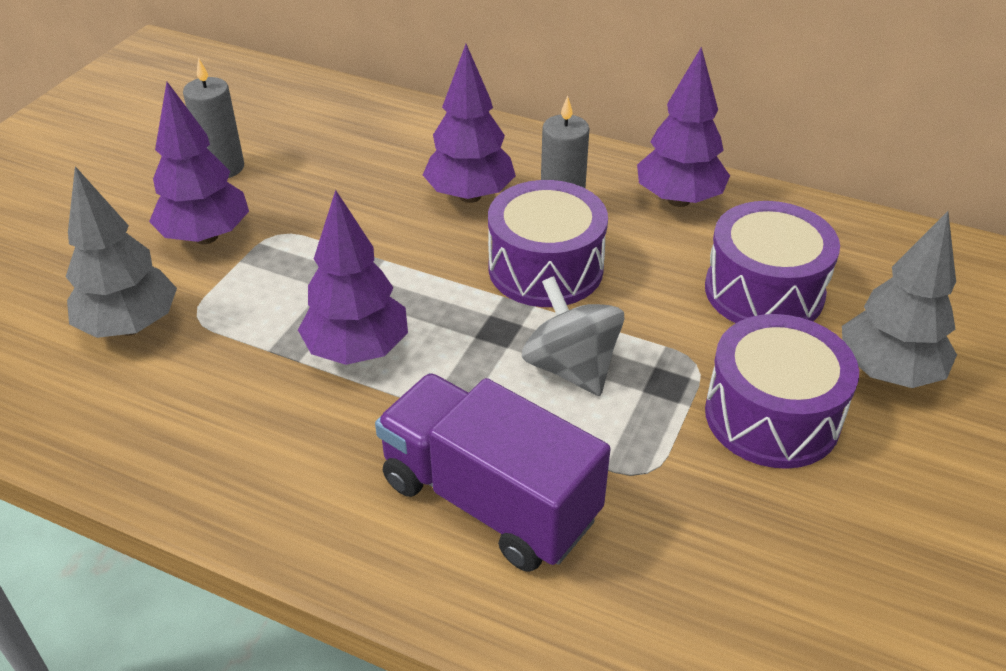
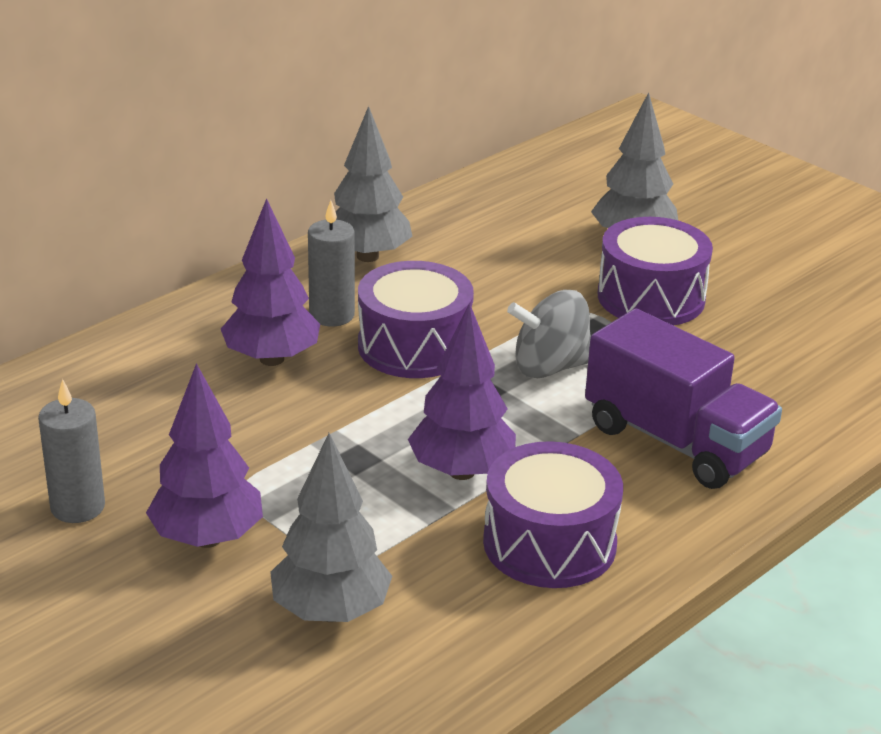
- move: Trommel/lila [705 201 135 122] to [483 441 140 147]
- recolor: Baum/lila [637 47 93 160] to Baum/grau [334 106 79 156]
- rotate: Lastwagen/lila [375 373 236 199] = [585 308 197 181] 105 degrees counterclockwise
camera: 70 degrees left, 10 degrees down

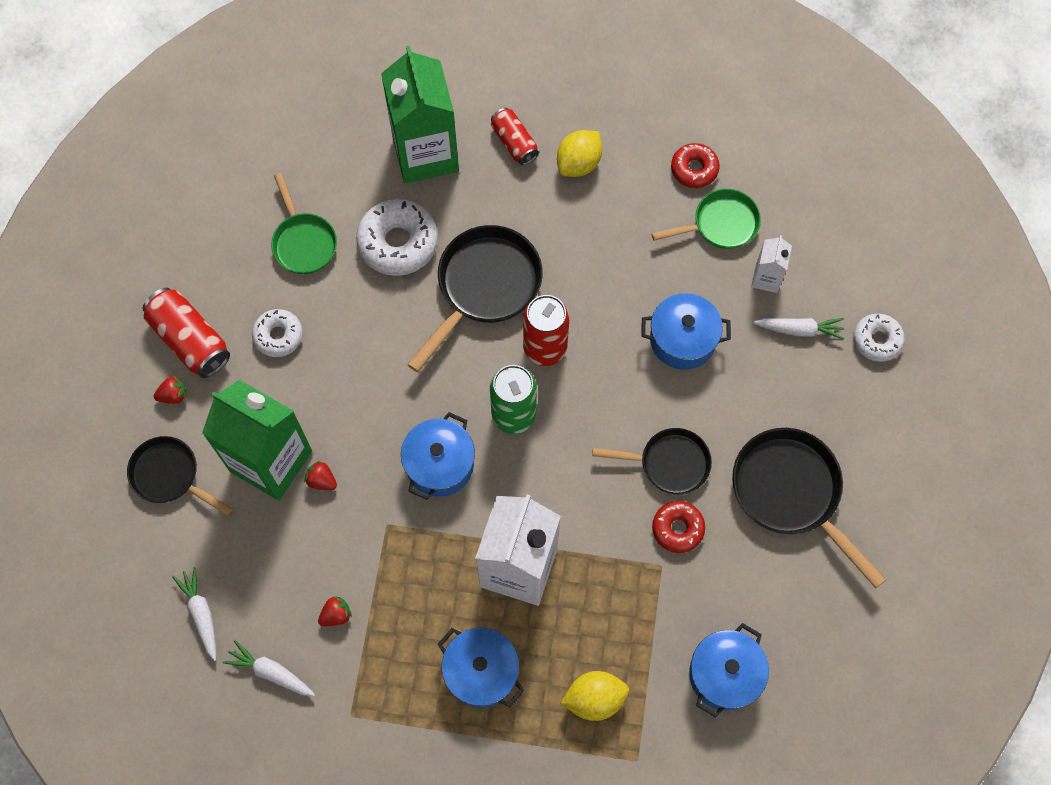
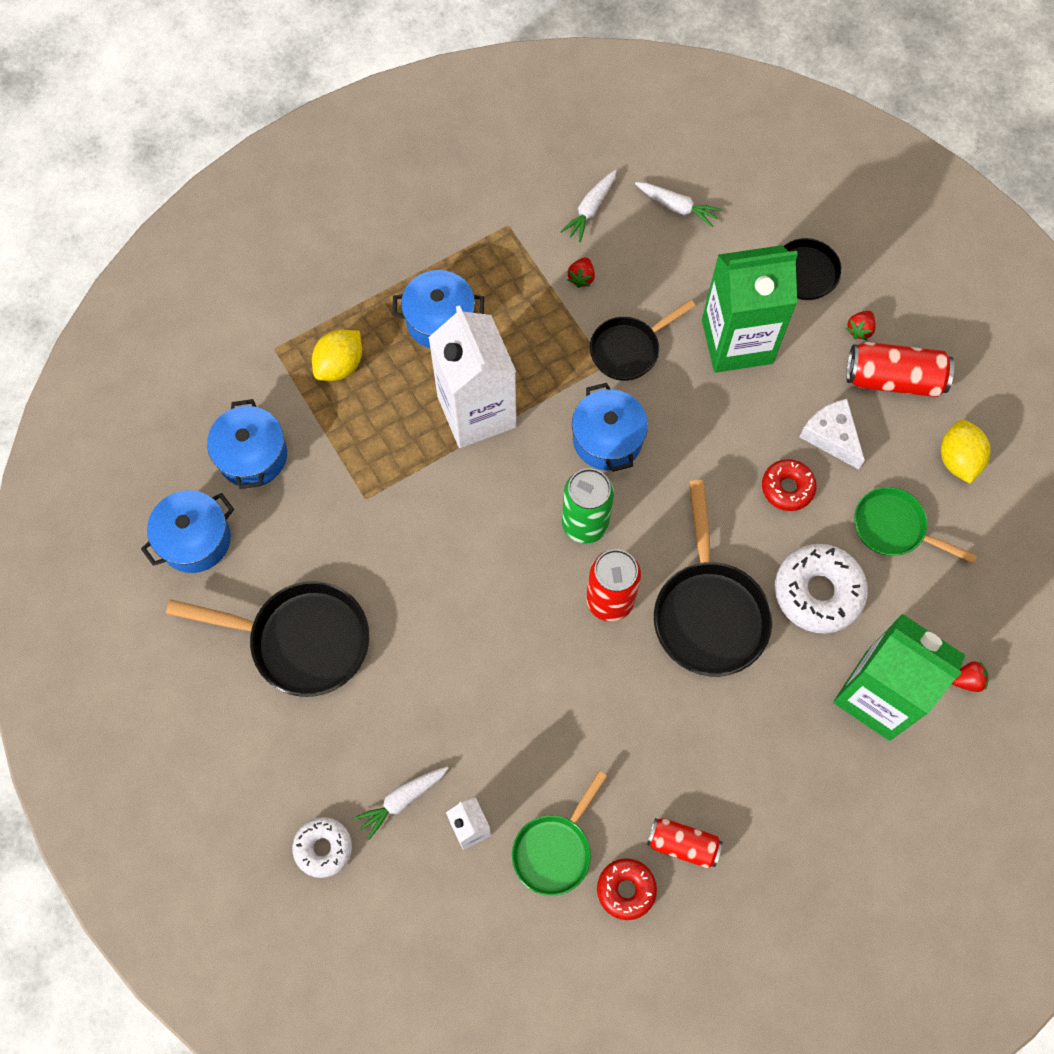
- move: Erdbeere/rot [304 461 33 29] to [952 661 37 31]
- move: Dose/rot [491 108 48 57] to [647 818 76 50]
- move: Zitrone/gelb [557 130 45 47] to [941 420 49 64]
- move: Pfanne/schwarz [592 428 120 66] to [590 299 106 82]
- move: Kochtopf/blau [642 293 89 77] to [141 490 93 83]
- move: Donut/rot [652 501 53 52] to [762 459 55 52]
- replace: Donut/weiß [252 309 51 48] to Käse/weiß [799 399 66 70]
- rotate: Karotte/weiß [223 640 92 56] = [560 170 57 72] 135 degrees clockwise
camera: 140 degrees right, 0 degrees up

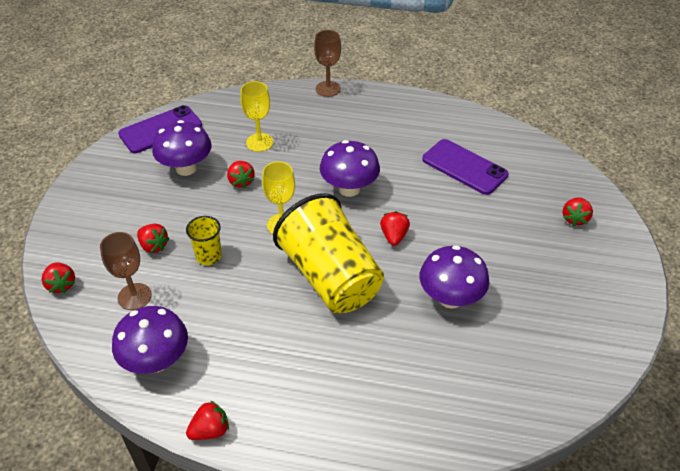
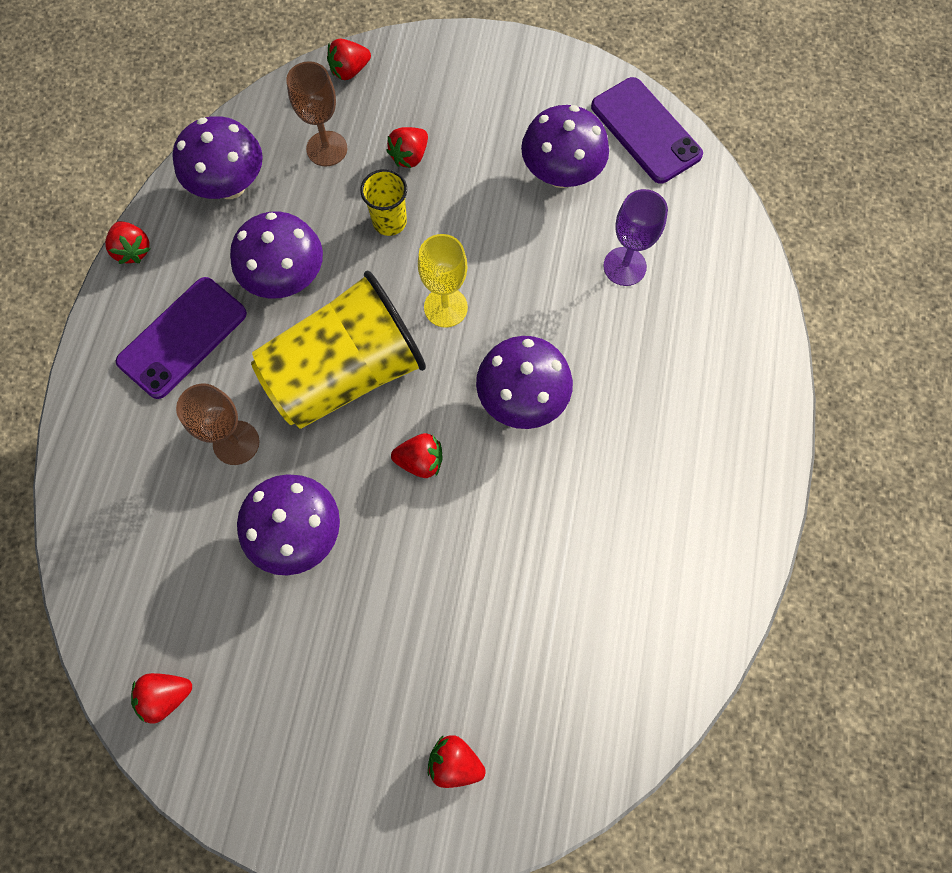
- insert: Pilz/lila [230 211 93 88]
- move: Erdbeere/rot [227 161 28 27] to [131 673 61 51]
- move: Kelch/braun [314 30 27 67] to [176 383 84 82]
- move: Handy/lila [422 139 86 56] to [116 277 131 122]
- recolor: Kelch/gelb [240 81 33 71] to Kelch/lila [603 189 65 97]
camera: 90 degrees right, 25 degrees up

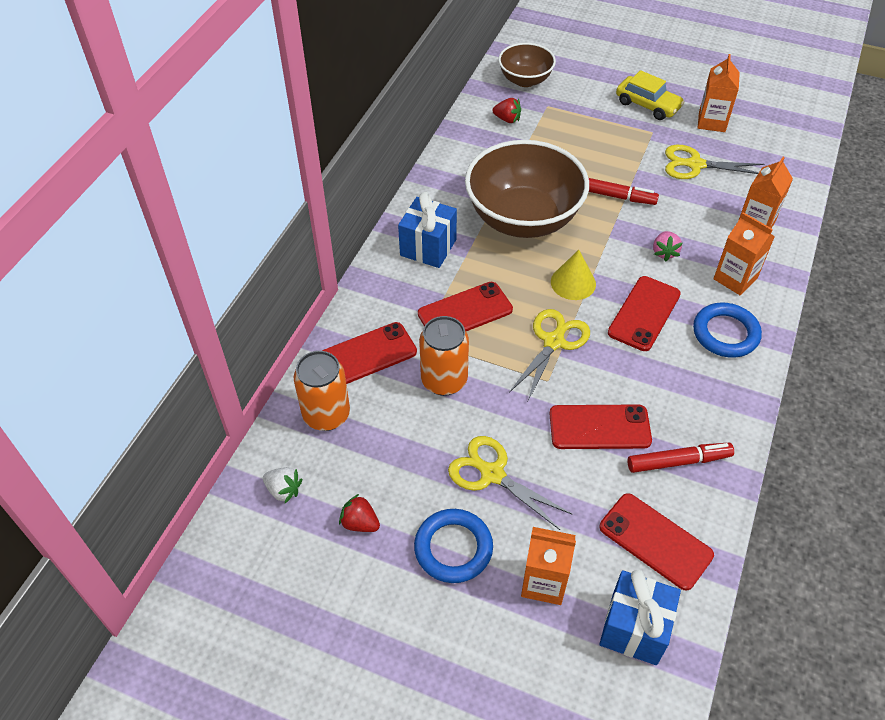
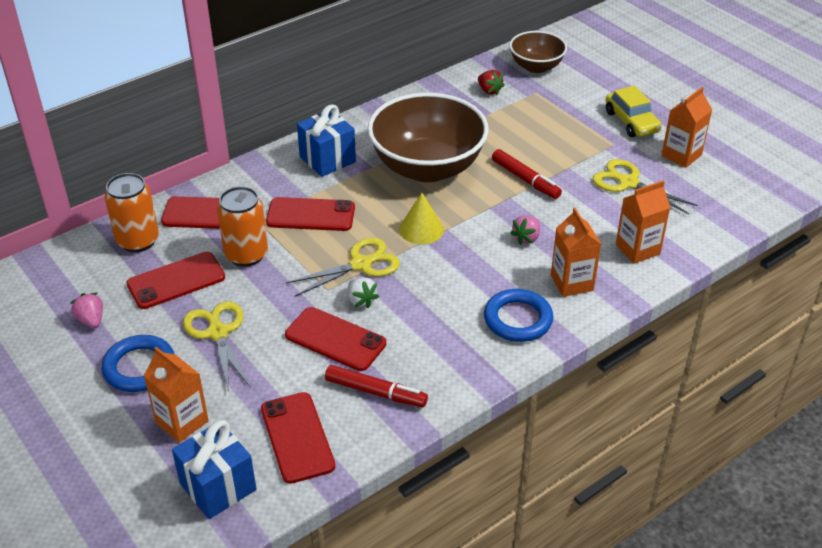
- move: Erdbeere/weiß [263 467 39 36] to [348 277 31 31]
- move: Handy/rot [608 276 73 75] to [126 252 99 57]
- recolor: Erdbeere/rot [339 494 41 38] to Erdbeere/rosa [70 293 33 35]
camera: 30 degrees right, 10 degrees down

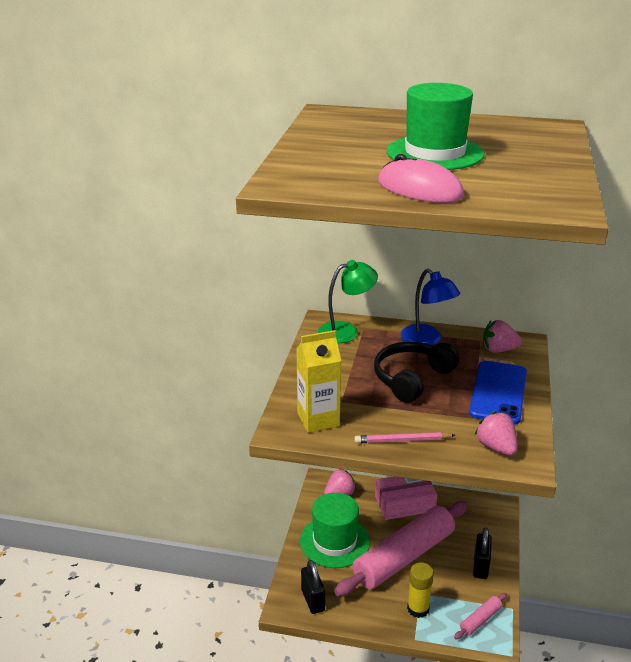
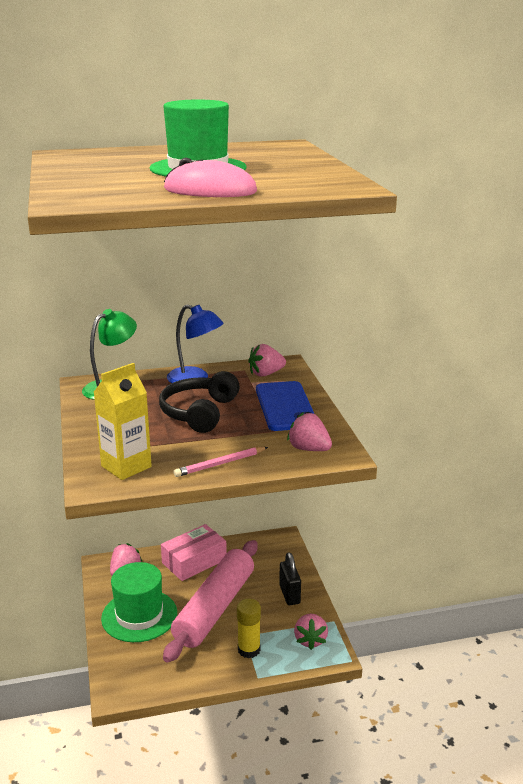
- delete: Vorhängeschloss/schwarz [301 560 24 54]
- replace: Nudelholz/rosa [454 593 53 46] to Erdbeere/rosa [294 613 34 37]
camera: 25 degrees left, 5 degrees down

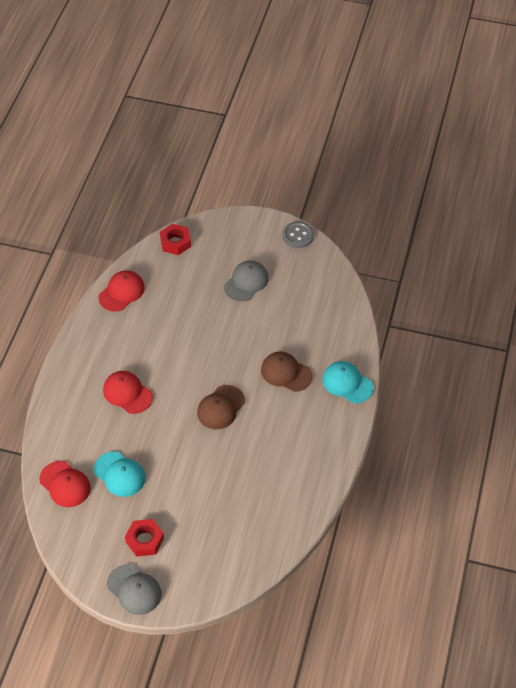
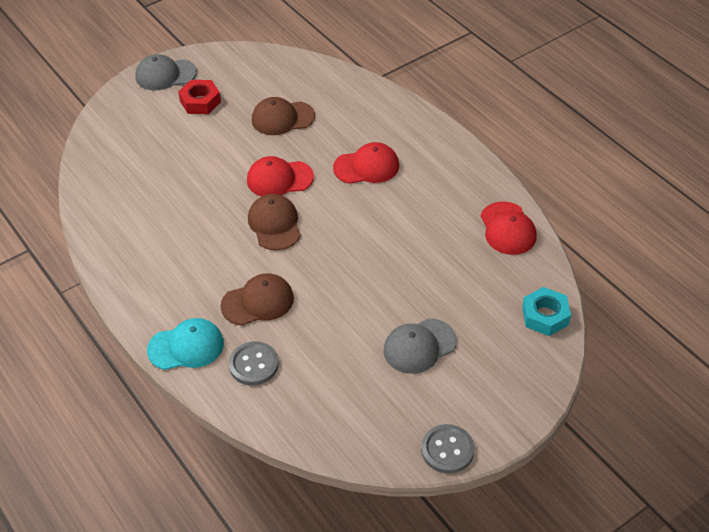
- insert: Knopf/grau [229 341 50 44]
- move: Kappe/rot [39 461 52 46] to [247 156 67 40]
- recolor: Kappe/türkis [94 451 52 46] to Kappe/braun [252 97 63 38]
- recolor: Sechskantmutter/rot [160 224 31 31] to Sechskantmutter/türkis [522 287 49 49]
- rotate: Kappe/grau [224 261 45 41] = [383 318 74 56] 75 degrees clockwise
camera: 130 degrees right, 5 degrees down

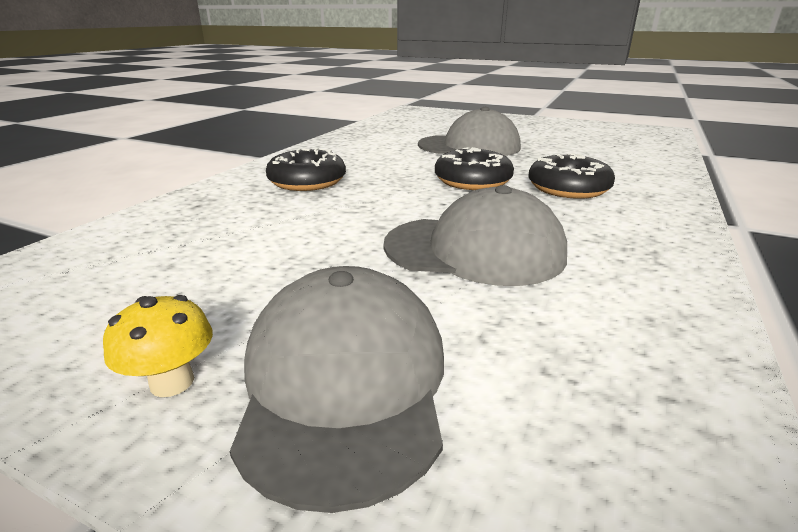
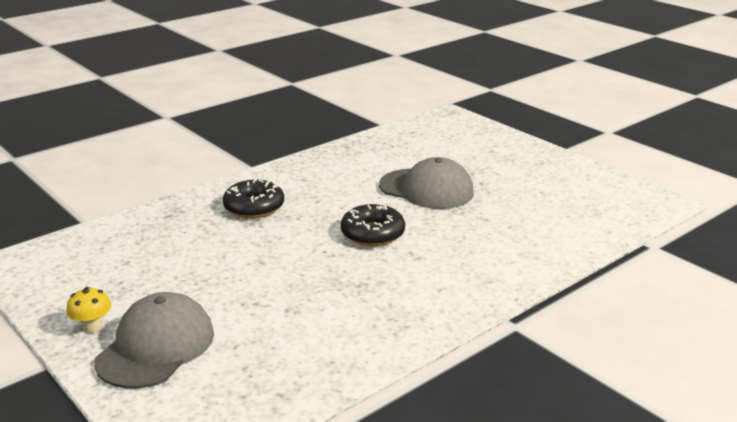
- delete: Kappe/grau [384 185 183 101]
- delete: Donut/schwarz [529 153 86 46]
camera: 25 degrees right, 0 degrees up

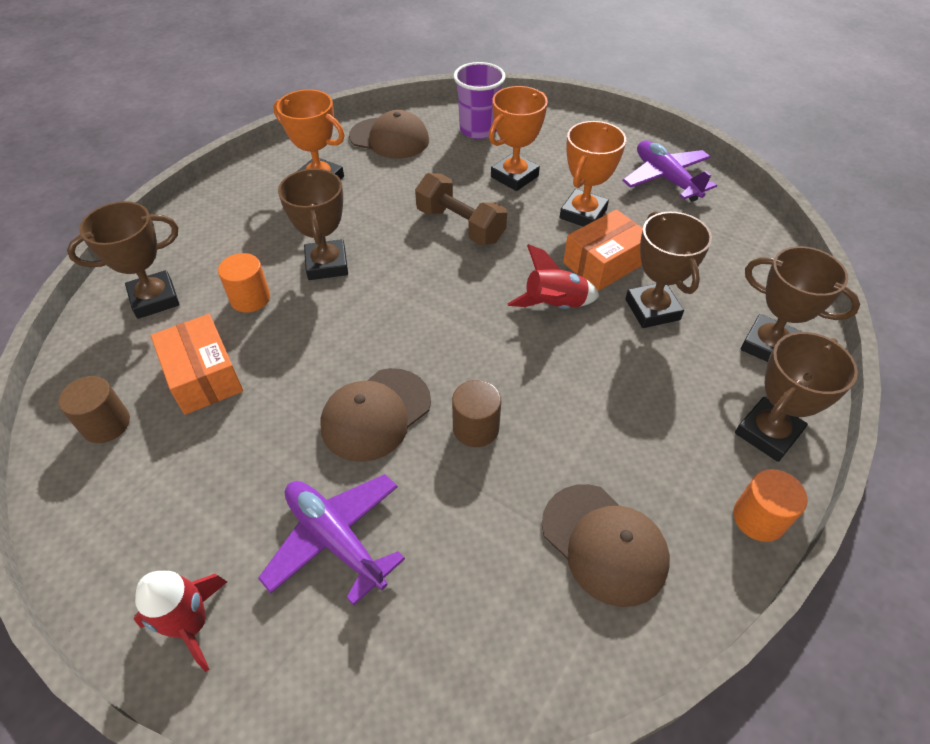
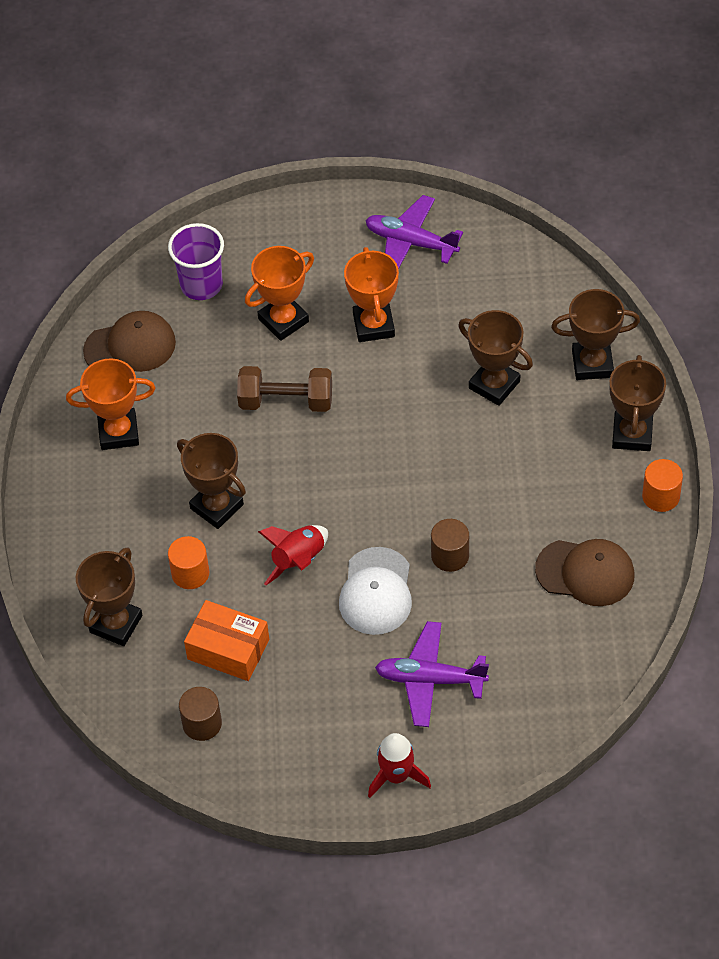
- delete: Schachtel/orange [563 209 80 82]
- move: Rakete/rot [507 244 92 65] to [258 525 70 60]
- recolor: Kappe/braun [320 368 111 94] to Kappe/weiß [339 547 73 88]
- rotate: Pokal/orange [489 86 59 105] = [245 246 69 95] 45 degrees clockwise
camera: 35 degrees left, 5 degrees up

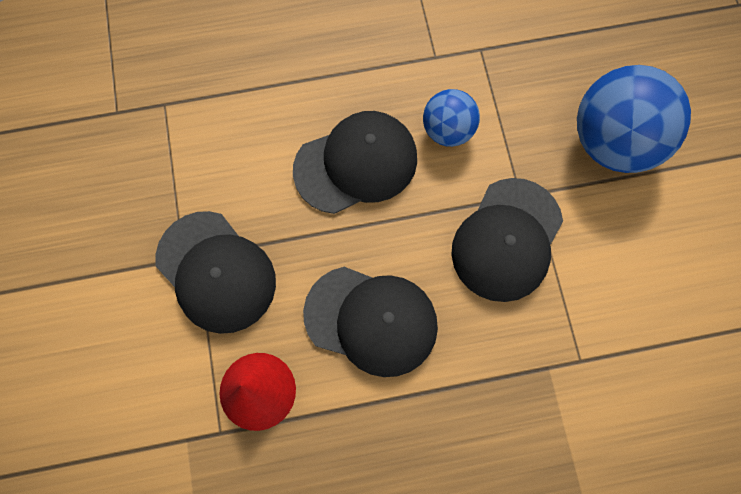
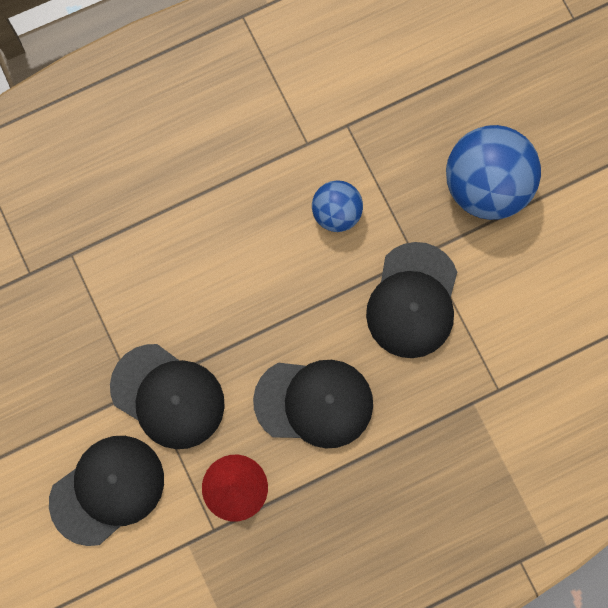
- move: Kappe/schwarz [293 111 124 103] to [49 436 115 110]
camera: 15 degrees left, 5 degrees up

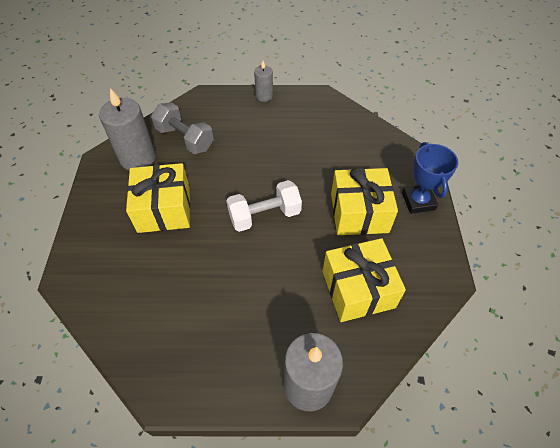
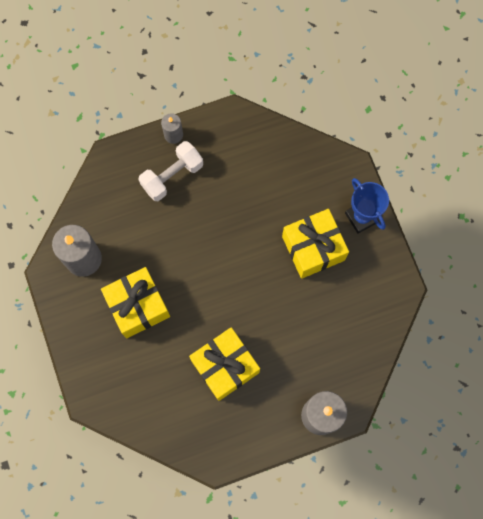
- delete: Hantel/grau [151 102 63 52]
- move: Hantel/weiß [226 180 76 52] to [138 141 65 60]
- move: Geschenk/gelb [323 238 83 84] to [189 327 71 74]
camera: 20 degrees left, 20 degrees up

